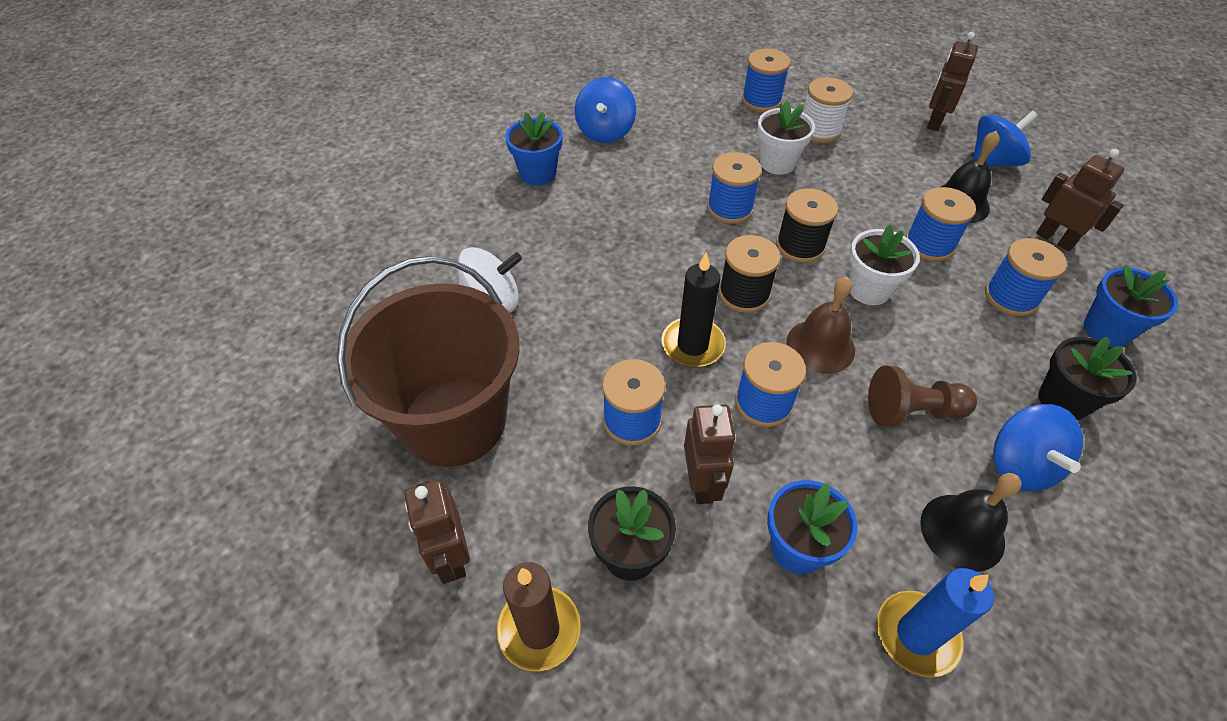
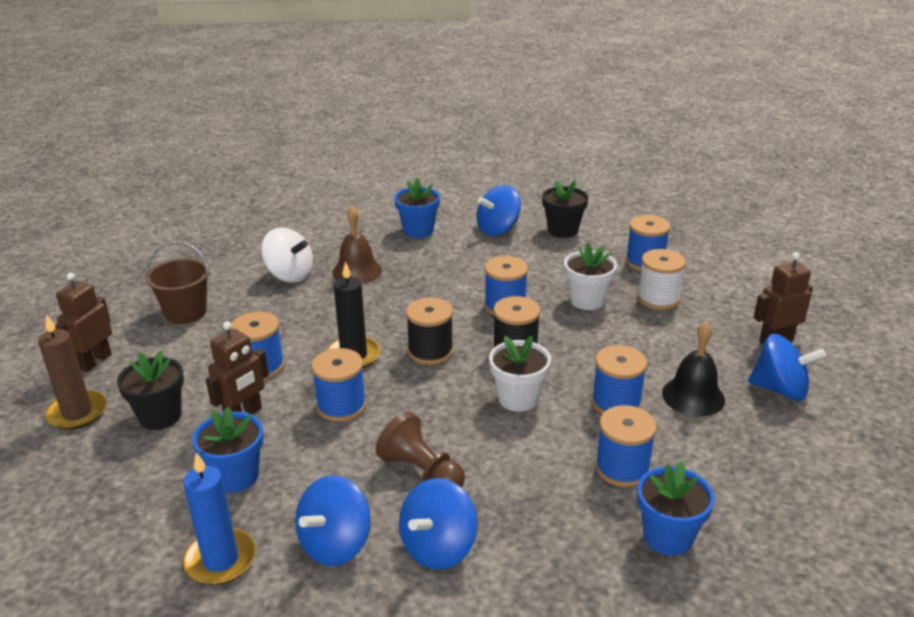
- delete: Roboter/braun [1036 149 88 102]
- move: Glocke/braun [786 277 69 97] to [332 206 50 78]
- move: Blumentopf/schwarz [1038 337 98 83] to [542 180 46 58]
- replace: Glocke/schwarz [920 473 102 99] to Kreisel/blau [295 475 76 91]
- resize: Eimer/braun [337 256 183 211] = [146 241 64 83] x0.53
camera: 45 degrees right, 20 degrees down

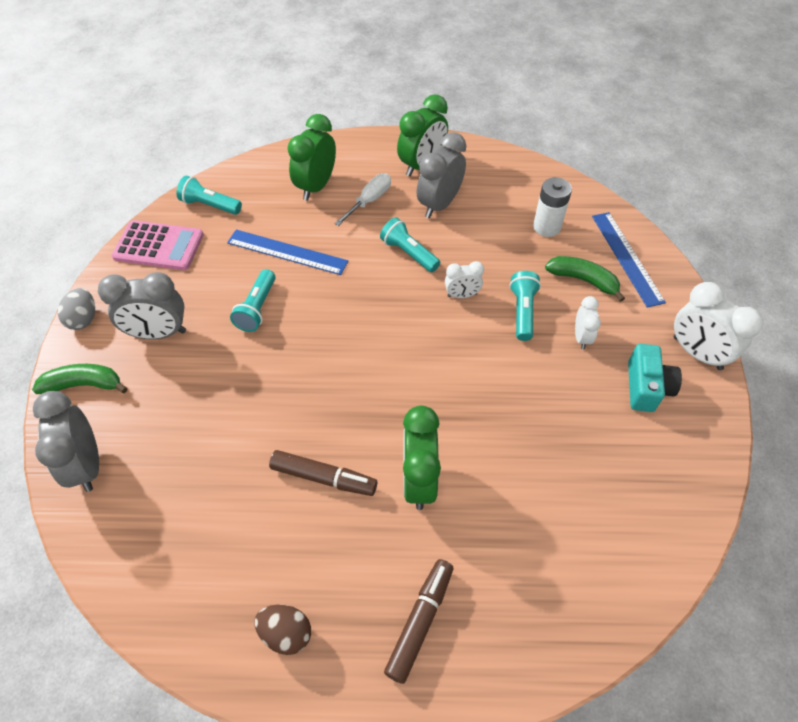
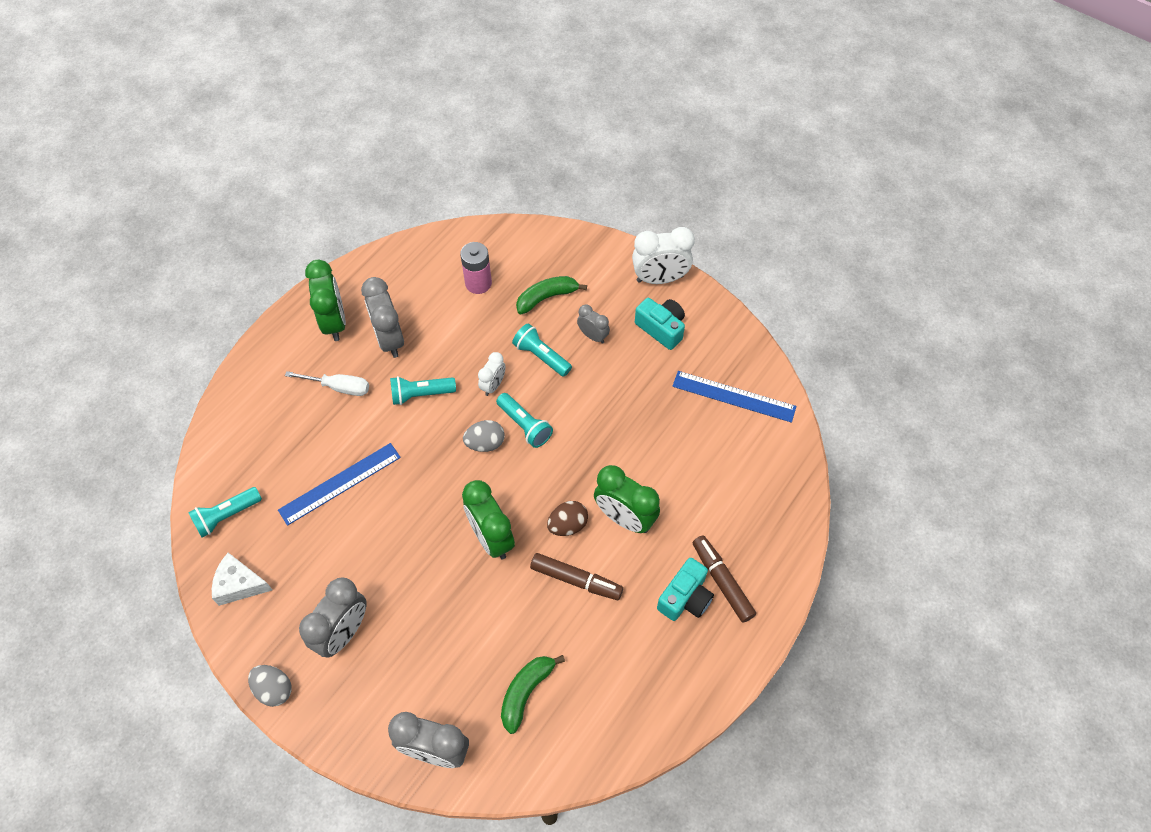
- insert: Ei/grau [463 420 42 32]
- insert: Kamera/türkis [657 558 57 63]
- move: Banane/grün [32 364 95 30] to [501 655 64 79]
- move: Taschenlampe/türkis [230 269 45 63] to [496 393 57 55]
- move: Ei/braun [254 605 57 50] to [547 501 41 35]
- move: Wecker/grün [287 114 49 87] to [462 480 53 79]
- move: Lineal/blau [592 212 74 96] to [672 371 125 52]
- replace: Taschenrechner/rosa [112 220 92 50] to Käse/weiß [212 553 60 53]
- recolor: Batterie/weiß [533 177 39 60] to Batterie/rosa [460 242 32 52]
- recolor: Wecker/weiß [575 296 26 53] to Wecker/grau [577 305 33 39]
- rotate: Filzstift/braun [269 450 108 46] = [530 553 93 47] 60 degrees clockwise
- rotate: Schraubenzieher/weiß [334 173 57 53] = [285 371 84 25] 120 degrees clockwise
camera: 55 degrees left, 5 degrees up

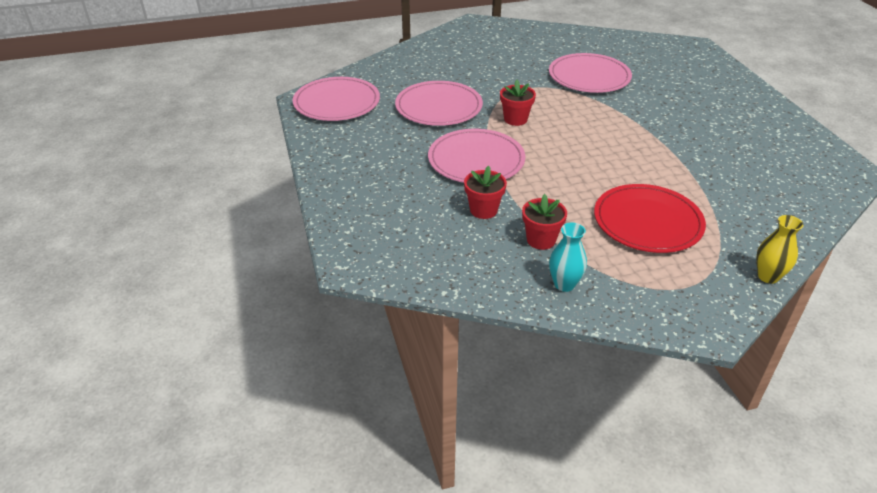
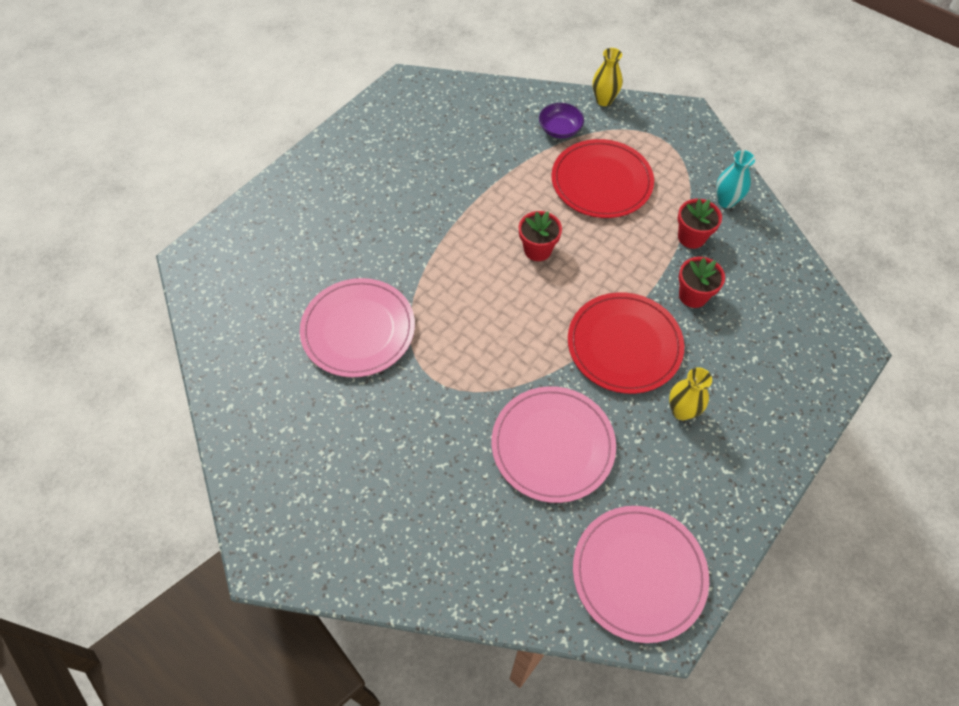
- insert: Schüssel/lila [539 103 45 35]
- insert: Vase/gelb [669 367 43 53]
- move: Blumentopf/rot [500 80 36 46] to [519 211 43 50]
- recolor: Teller/rosa [428 129 98 54] to Teller/rot [568 292 116 102]
camera: 125 degrees left, 20 degrees up

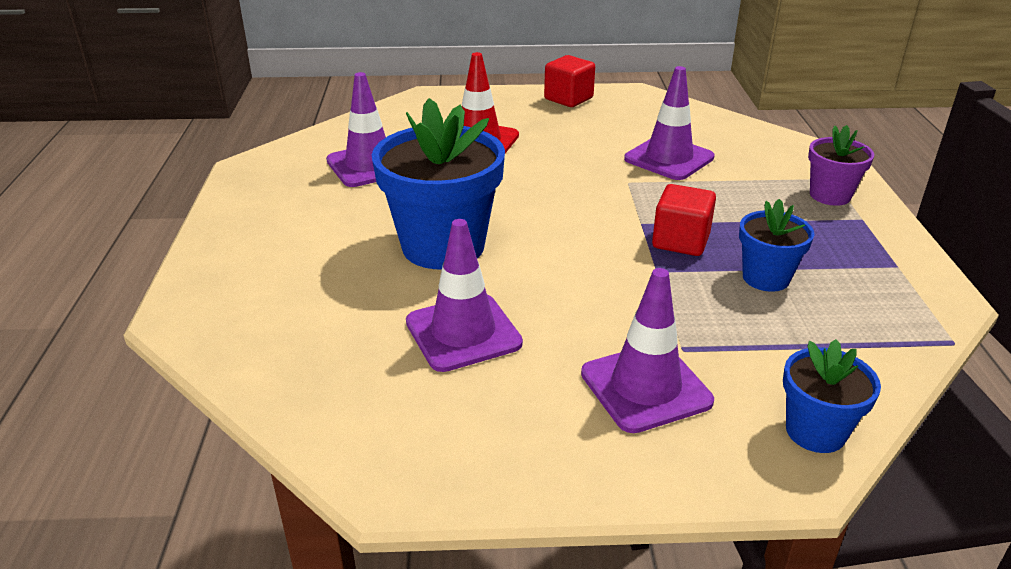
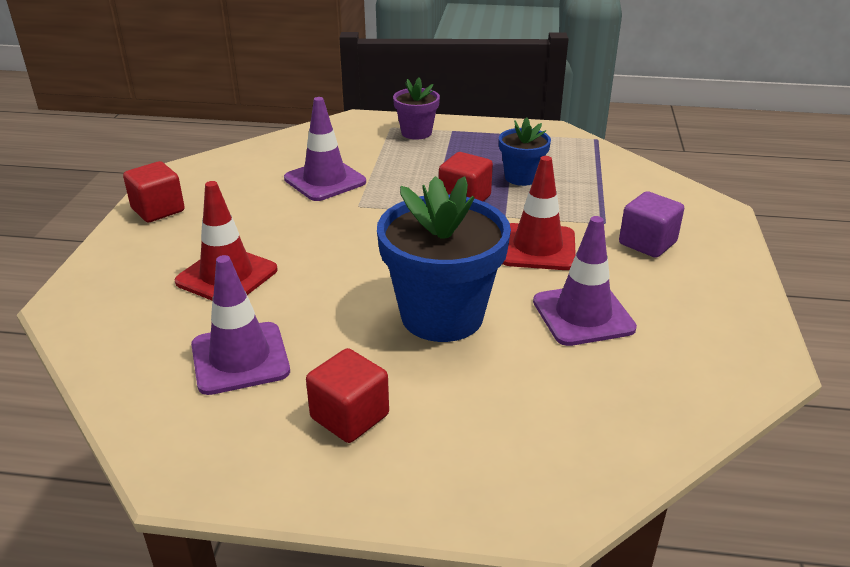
- delete: Blumentopf/blau [783 339 98 114]
- insert: Kubus/rot [306 348 83 95]
- insert: Leitkegel/rot [502 156 74 114]
- replace: Leitkegel/lila [581 268 133 165] to Kubus/lila [619 191 65 67]
camera: 80 degrees left, 0 degrees up

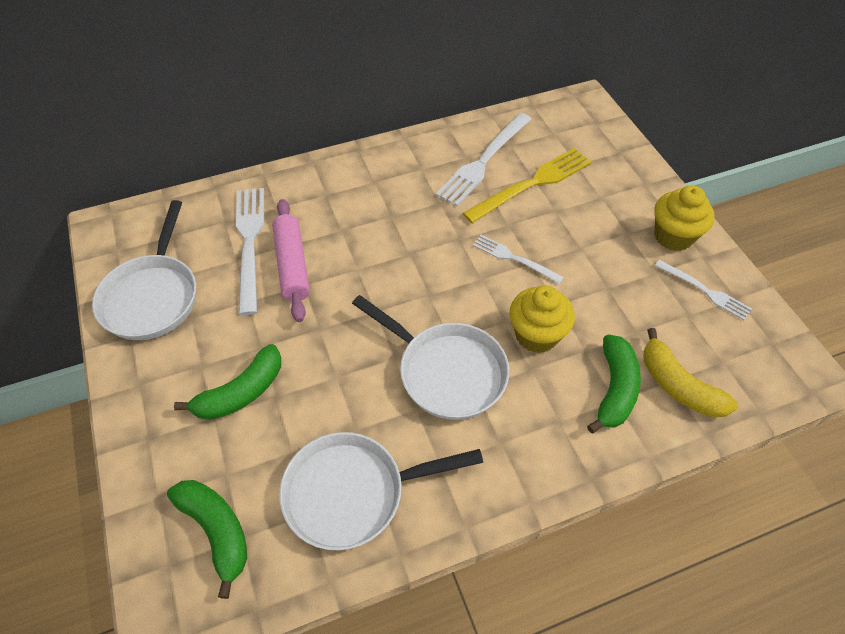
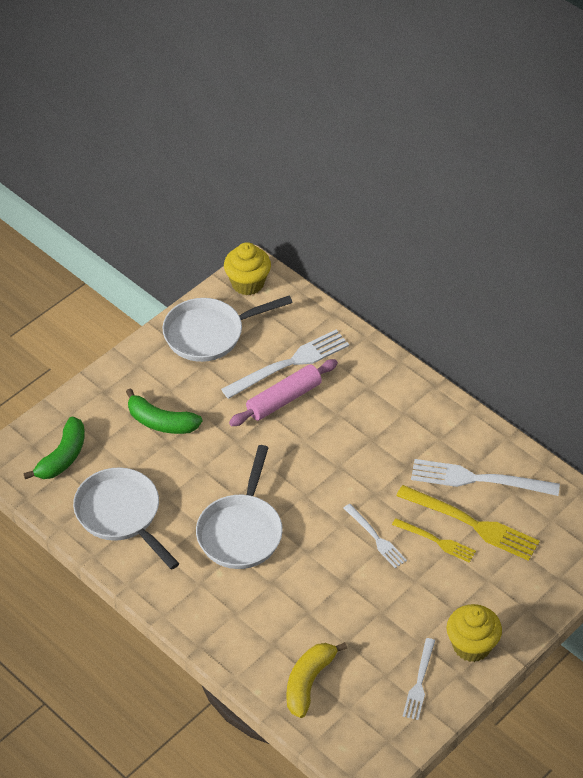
- delete: Banane/grün [587 334 54 99]
- insert: Gabel/gelb [392 518 84 45]
- move: Muffin/gelb [509 285 66 68] to [224 242 47 53]
- rotate: Gabel/weiß [472 235 92 49] = [344 504 63 64] 135 degrees clockwise
camera: 65 degrees right, 5 degrees down

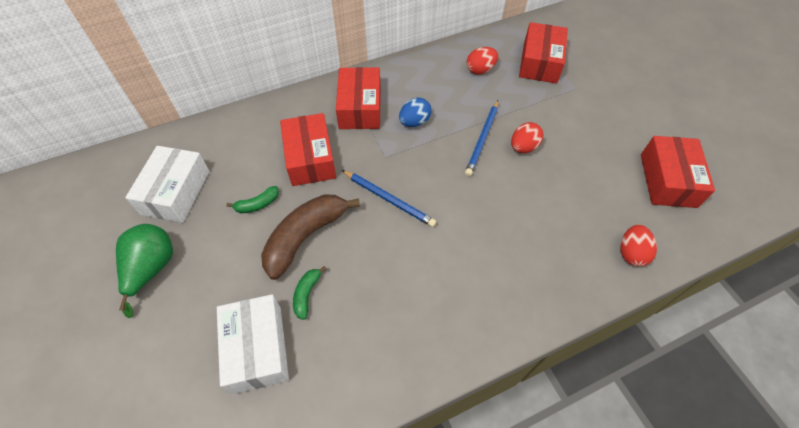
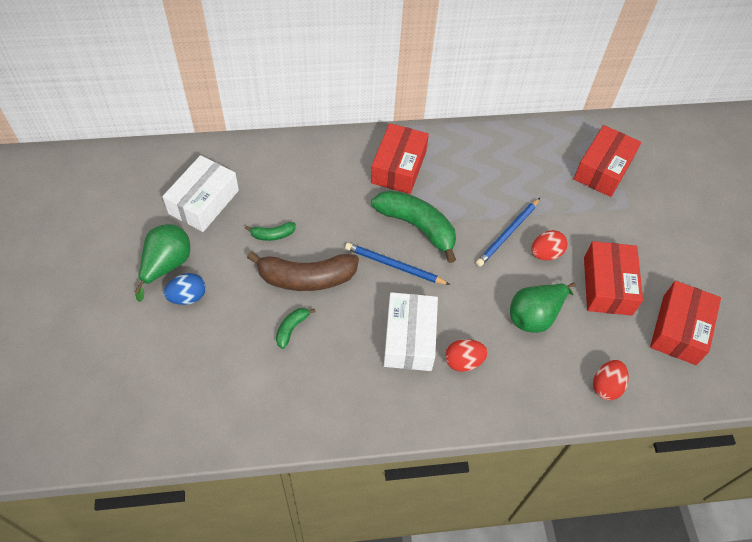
- insert: Banane/grün [371 190 85 73]
- insert: Birne/grün [510 282 65 51]
- move: Schachtel/weiß [217 294 72 100] to [384 292 54 79]
- move: Schachtel/rot [280 113 56 73] to [584 241 59 75]
- move: Ei/blau [399 98 32 29] to [164 273 42 32]
- move: Ei/rot [467 47 31 28] to [445 339 43 33]
- rotate: Banane/braun [261 194 99 86] = [247 251 112 40] 150 degrees counterclockwise
- rotate: Bleistift/blau [342 170 94 57] = [345 243 105 42] 150 degrees clockwise
camera: 15 degrees right, 0 degrees up

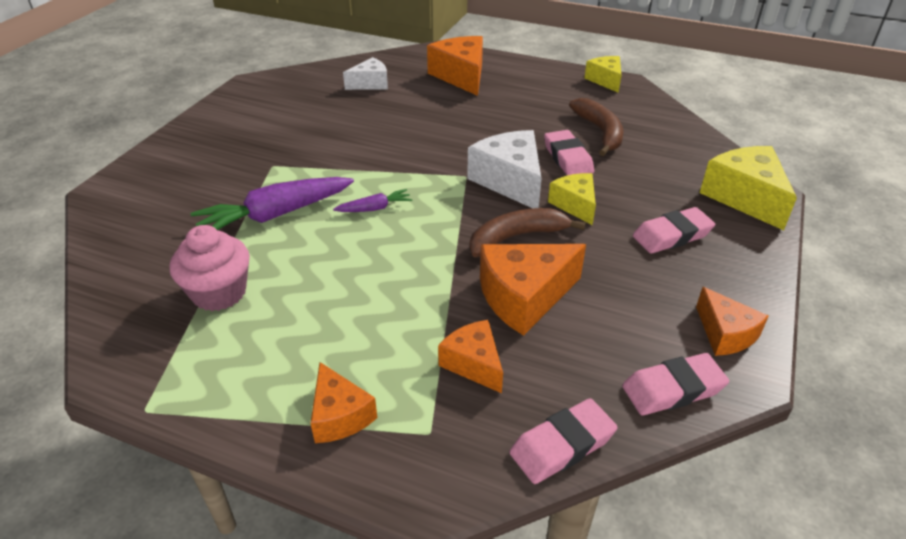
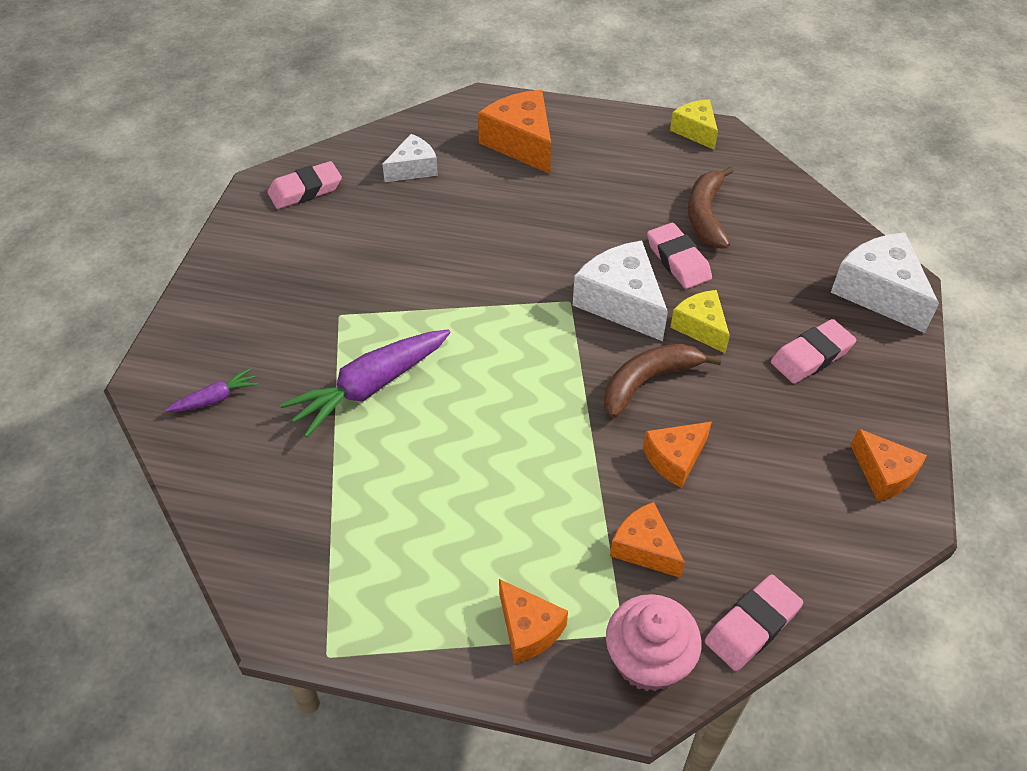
- move: Muffin/rosa [169 225 81 86] to [606 594 95 97]
- move: Karotte/lila [333 189 79 23] to [165 368 94 44]
- move: Radiergummi/rosa [622 353 107 62] to [267 161 75 48]
- recolor: Käse/gelb [700 146 97 84] to Käse/weiß [831 232 108 101]
- rotate: Banane/braun [569 98 54 58] = [688 166 46 82] 150 degrees counterclockwise
- resize: Käse/orange [480 244 106 92] = [643 422 69 66] x0.61
camera: 10 degrees left, 10 degrees up

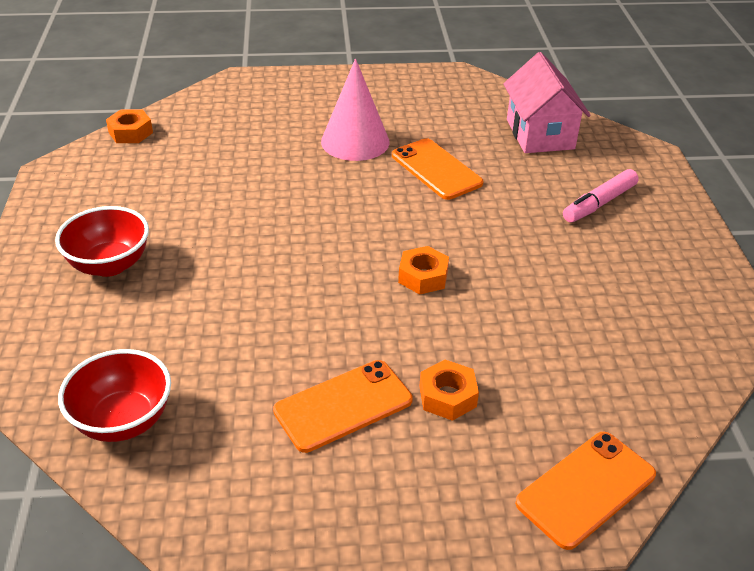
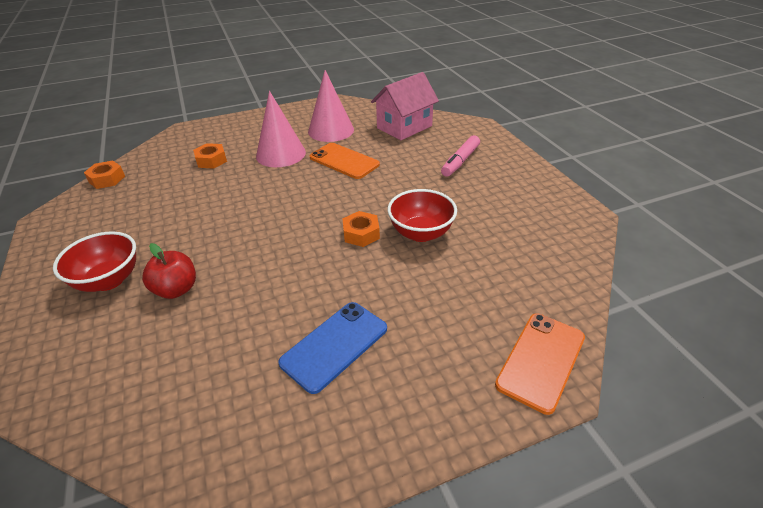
- insert: Apfel/rot [142 243 54 56]
- insert: Kegel/rosa [308 70 46 72]
- move: Schüssel/rot [58 349 113 93] to [388 189 69 53]
- move: Sechskantmutter/orange [419 360 60 61] to [193 143 34 26]
- recolor: Handy/orange [273 360 140 93] to Handy/blau [278 302 109 92]
- rotate: Haus/rosa [503 52 88 101] = [371 72 68 68] 75 degrees clockwise
camera: 15 degrees left, 0 degrees up

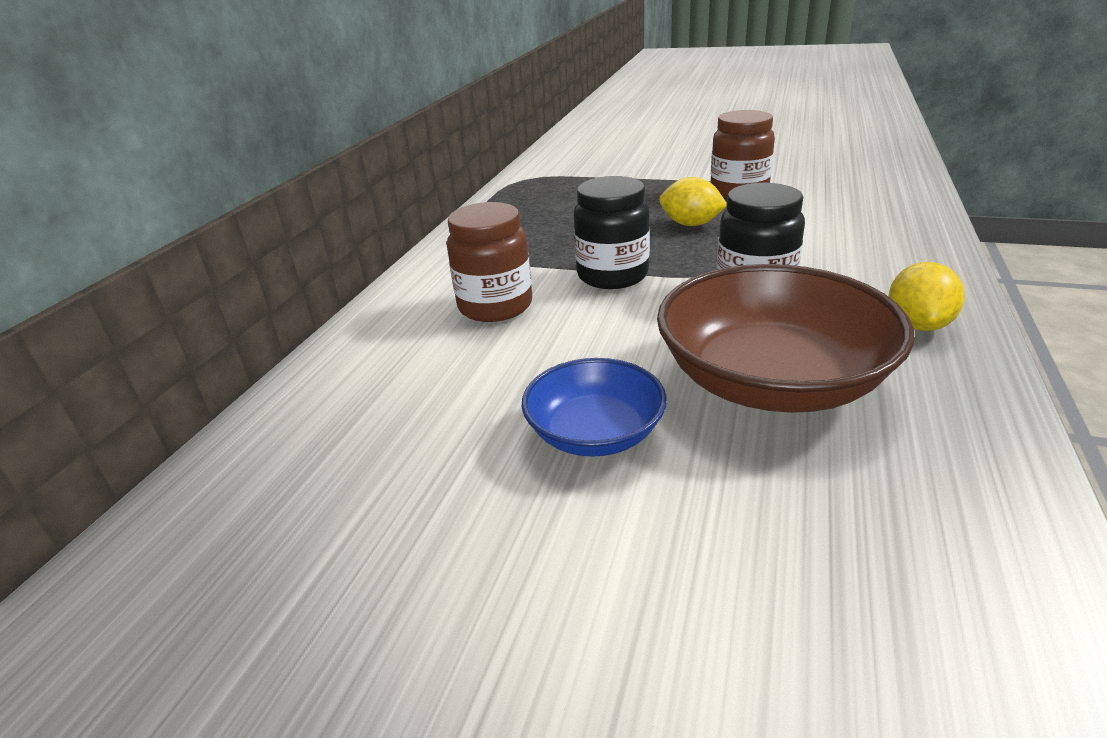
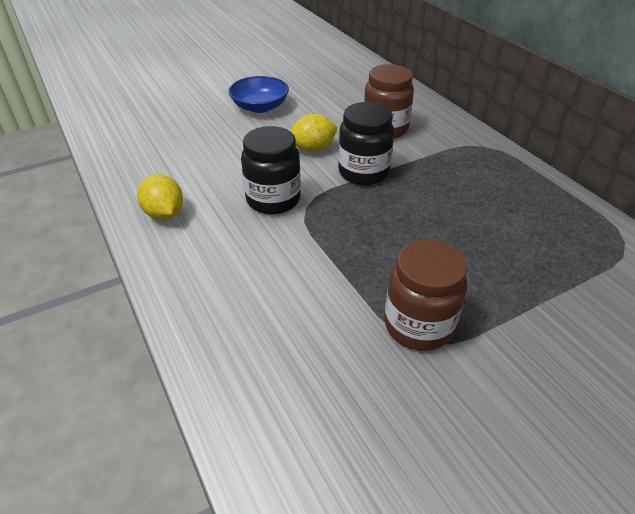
- delete: Schüssel/braun [657 264 257 149]
- move: Zitrone/gelb [659 177 68 49] to [291 114 46 38]
camera: 130 degrees right, 10 degrees up

